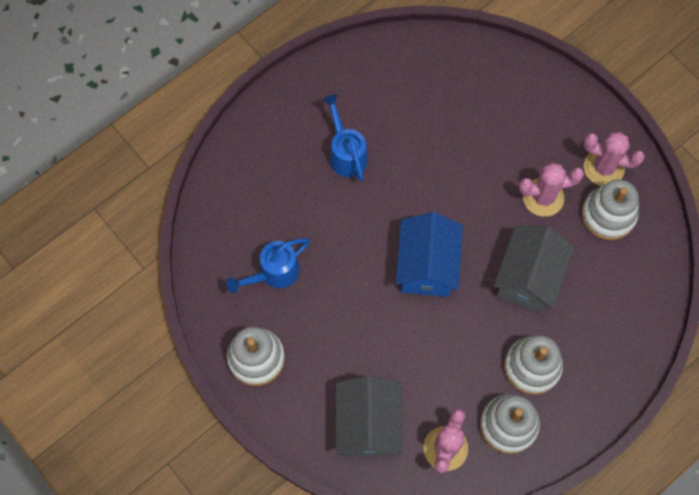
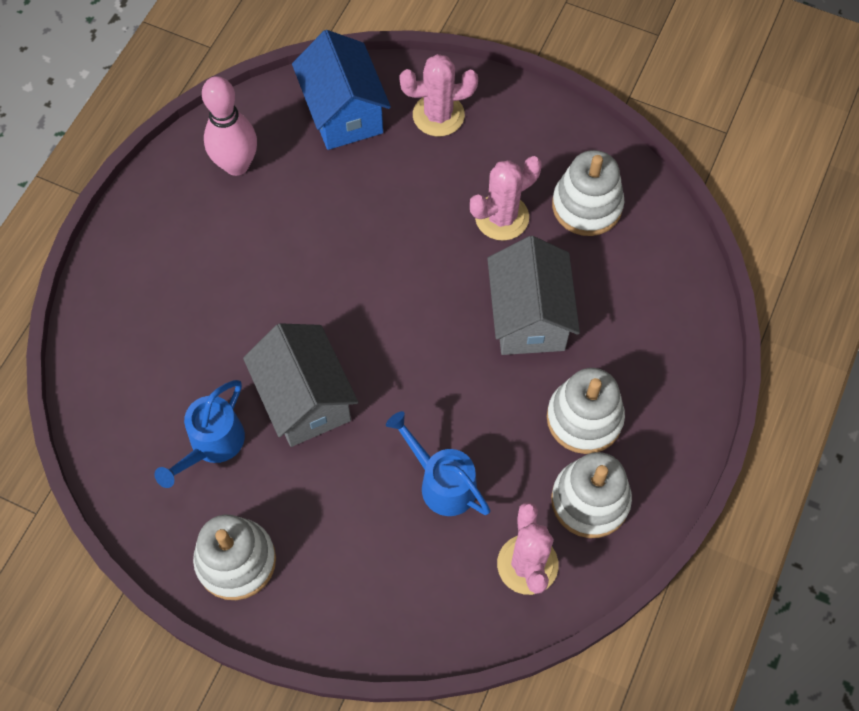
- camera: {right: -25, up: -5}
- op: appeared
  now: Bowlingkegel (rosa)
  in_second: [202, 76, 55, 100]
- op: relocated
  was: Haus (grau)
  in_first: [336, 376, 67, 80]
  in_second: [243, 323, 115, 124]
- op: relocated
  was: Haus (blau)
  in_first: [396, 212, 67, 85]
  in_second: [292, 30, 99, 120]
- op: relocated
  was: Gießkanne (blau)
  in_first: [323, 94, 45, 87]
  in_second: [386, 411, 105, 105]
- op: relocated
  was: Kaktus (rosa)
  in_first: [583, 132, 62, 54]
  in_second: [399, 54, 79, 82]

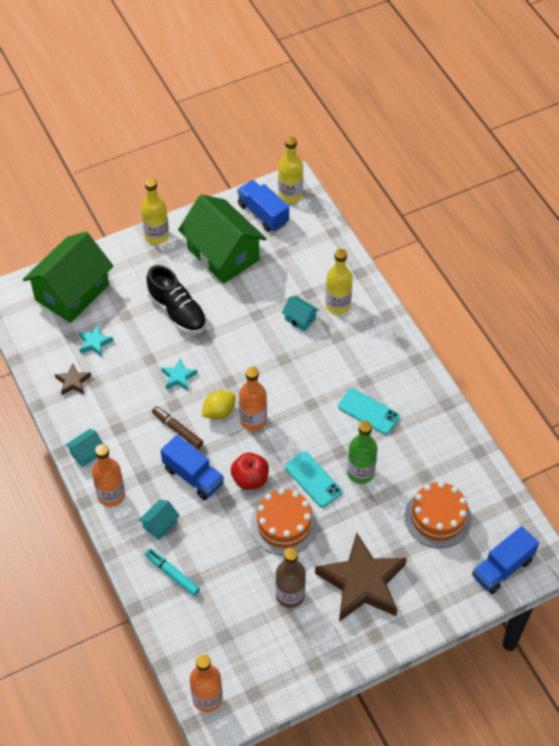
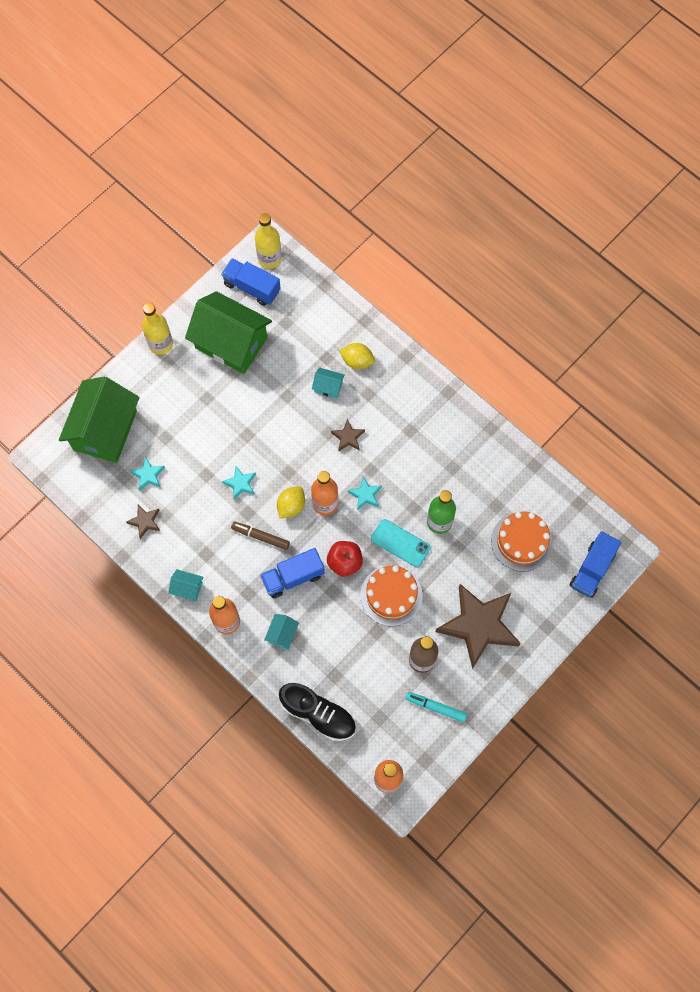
- camera: {right: -20, up: 15}
- op: spun
  was: Haus (türkis)
  in_first: [66, 429, 37, 38]
  in_second: [169, 569, 35, 32]
  clockwise: 75
- op: spun
  was: Lastwagen (blau)
  in_first: [160, 435, 64, 65]
  in_second: [260, 548, 65, 50]
  clockwise: 135
- op: relocated
  was: Schuh (schwarz)
  in_first: [146, 265, 61, 69]
  in_second: [279, 683, 77, 58]
- op: appeared
  now: Stern (braun)
  in_second: [331, 419, 34, 33]
- op: exchanged
  was: Flasche (gelb)
  now: Zitrone (gelb)
  in_first: [325, 249, 28, 65]
  in_second: [339, 343, 36, 26]
- op: appeared
  now: Stern (türkis)
  in_second: [348, 477, 34, 33]
- op: relocated
  was: Filzstift (türkis)
  in_first: [145, 549, 55, 47]
  in_second: [405, 692, 62, 30]
- op: missing
  was: Handy (türkis)
  in_first: [338, 388, 62, 47]

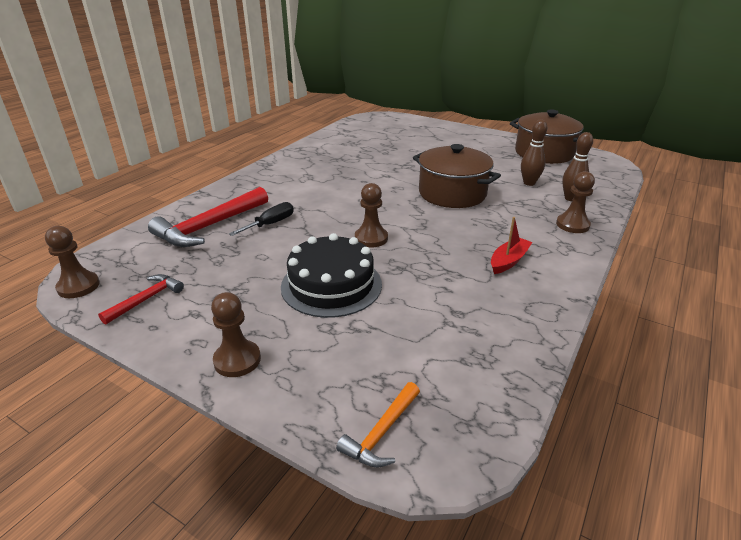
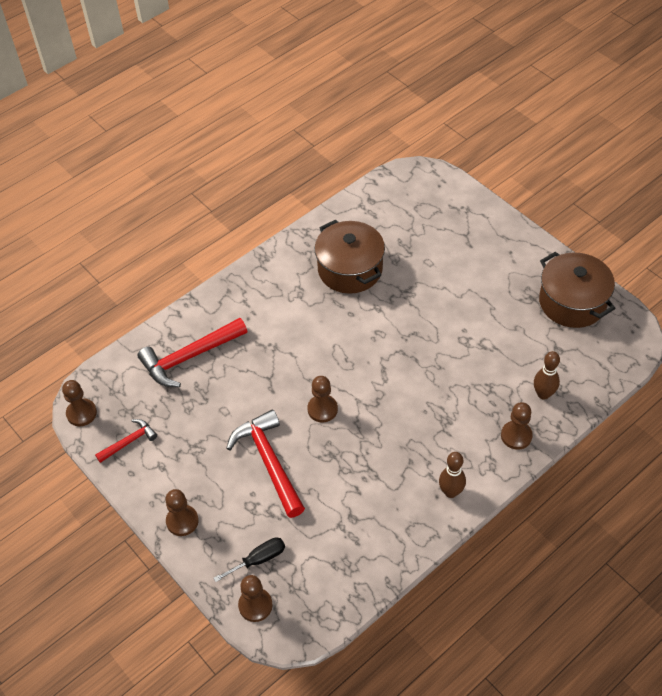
- camera: {right: 20, up: 20}
- op: relocated
  was: Schraubenzieher (schwarz)
  in_first: [229, 202, 65, 34]
  in_second: [213, 537, 72, 45]
- op: exchanged
  was: Kuchen (schwarz)
  now: Hammer (rot)
  in_first: [281, 233, 101, 85]
  in_second: [226, 410, 79, 108]
- op: exchanged
  was: Hammer (orange)
  now: Bauer (braun)
  in_first: [336, 382, 84, 86]
  in_second: [238, 575, 35, 47]
- op: relocated
  was: Kochtopf (braun)
  in_first: [413, 144, 88, 64]
  in_second: [315, 220, 70, 74]
- op: relocated
  was: Bowlingkegel (braun)
  in_first: [521, 120, 26, 66]
  in_second: [439, 452, 27, 46]
- op: missing
  was: Boot (rot)
  in_first: [491, 217, 42, 57]

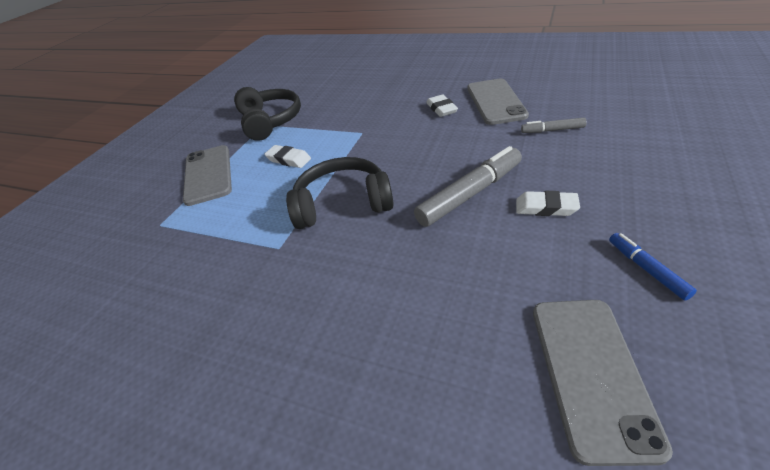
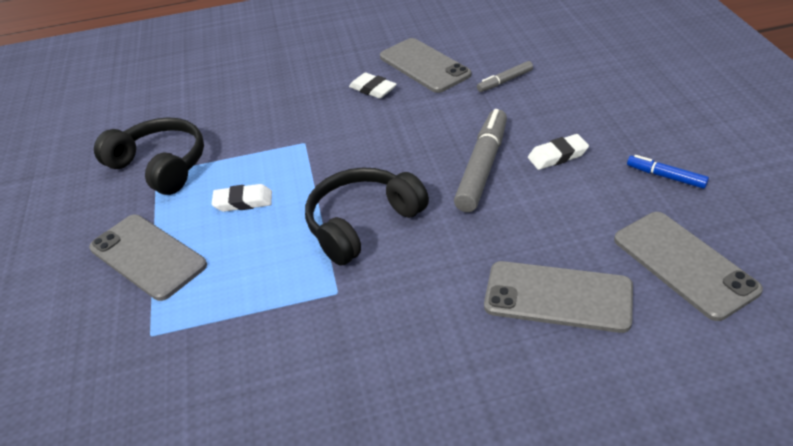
- camera: {right: -35, up: 0}
- op: appeared
  now: Handy (grau)
  in_second: [484, 261, 149, 72]

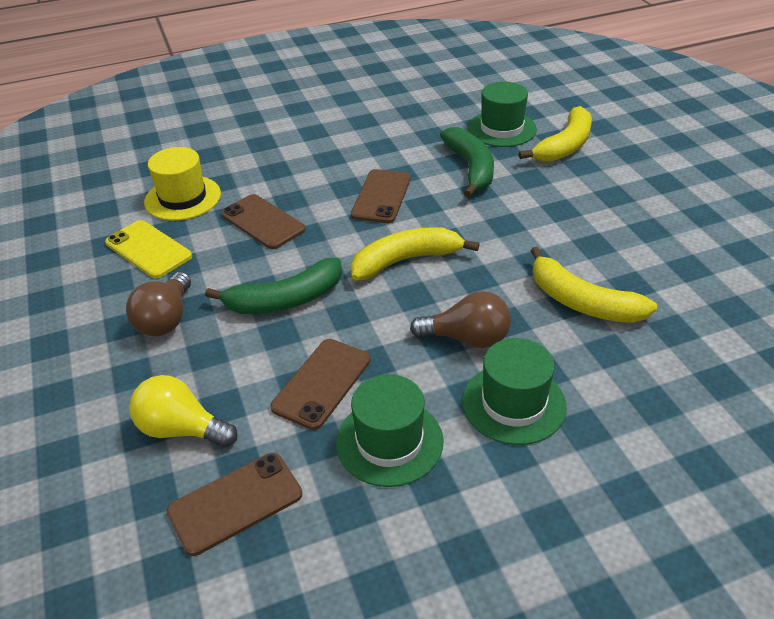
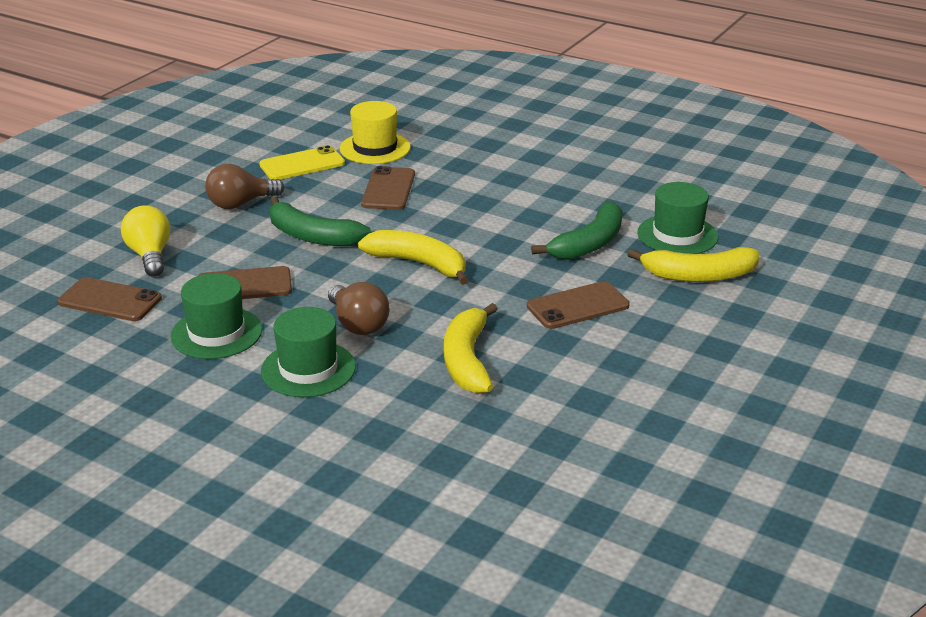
- camera: {right: 50, up: -10}
- op: spun
  was: Handy (gelb)
  in_first: [105, 220, 87, 58]
  in_second: [259, 145, 86, 35]
  clockwise: 60
- op: relocated
  was: Handy (braun)
  in_first: [351, 169, 60, 54]
  in_second: [527, 281, 103, 48]

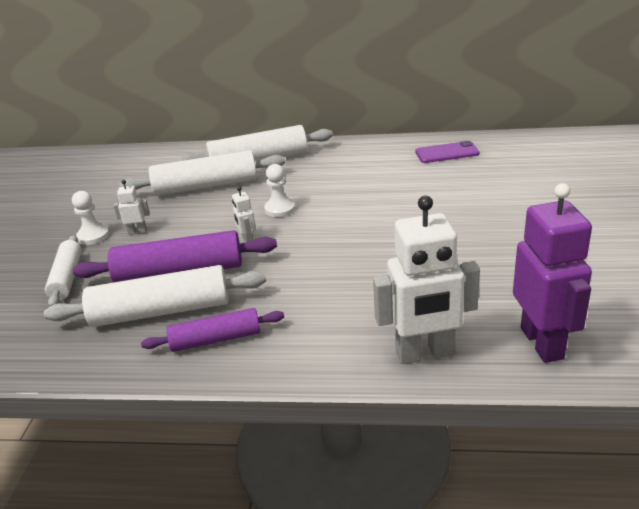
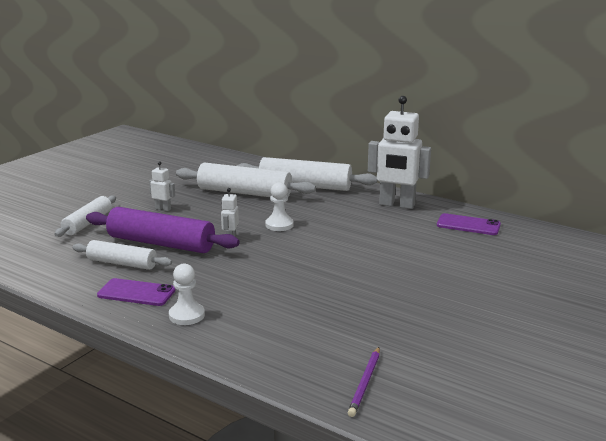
- camera: {right: 25, up: -10}
- op: size
  was: Nudelholz (weiß)
  in_first: [44, 265, 222, 62]
  in_second: [72, 240, 100, 30]
  ratio: 0.61
- op: exchanged
  was: Nudelholz (lila)
  now: Handy (lila)
  in_first: [141, 308, 143, 44]
  in_second: [97, 278, 78, 28]
- op: relocated
  was: Bauer (weiß)
  in_first: [72, 191, 37, 54]
  in_second: [169, 263, 36, 62]
- op: exchanged
  was: Roboter (lila)
  now: Bleistift (lila)
  in_first: [513, 183, 79, 180]
  in_second: [347, 347, 33, 70]
- op: relocated
  was: Roboter (weiß)
  in_first: [373, 195, 107, 169]
  in_second: [368, 96, 63, 113]

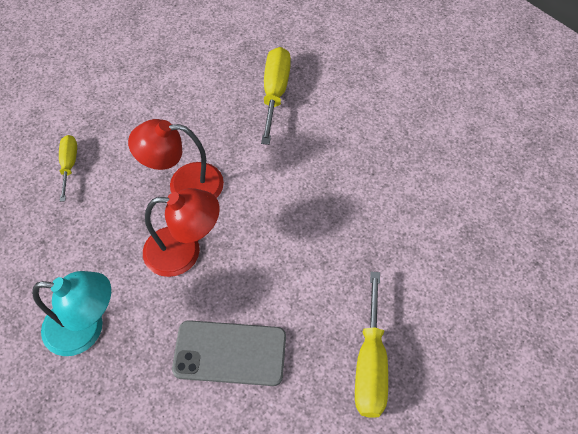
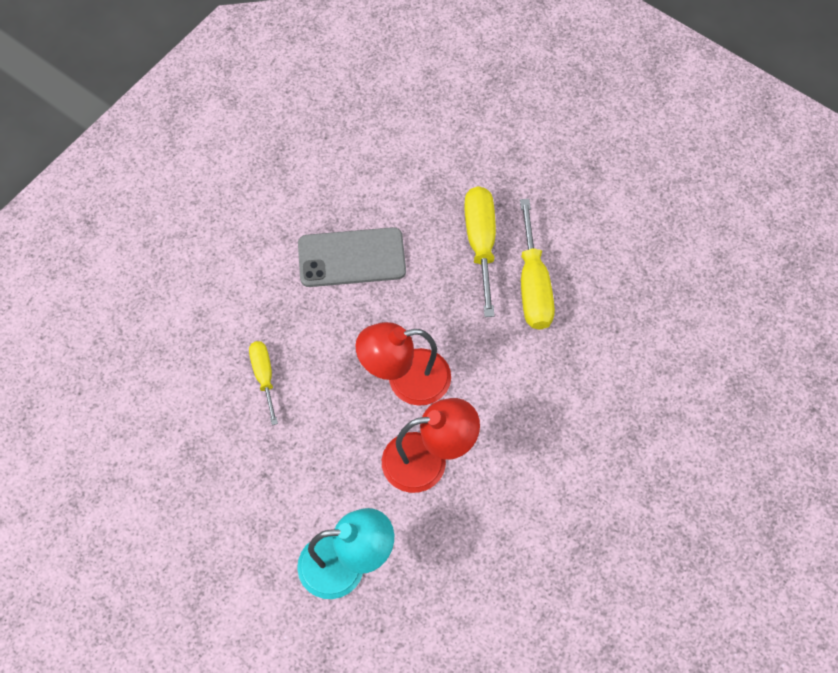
- camera: {right: -10, up: 5}
- op: relocated
  was: Handy (grau)
  in_first: [172, 320, 114, 66]
  in_second: [298, 227, 108, 60]
- op: relocated
  was: Schraubenzieher (gelb)
  in_first: [355, 272, 33, 146]
  in_second: [520, 199, 35, 131]

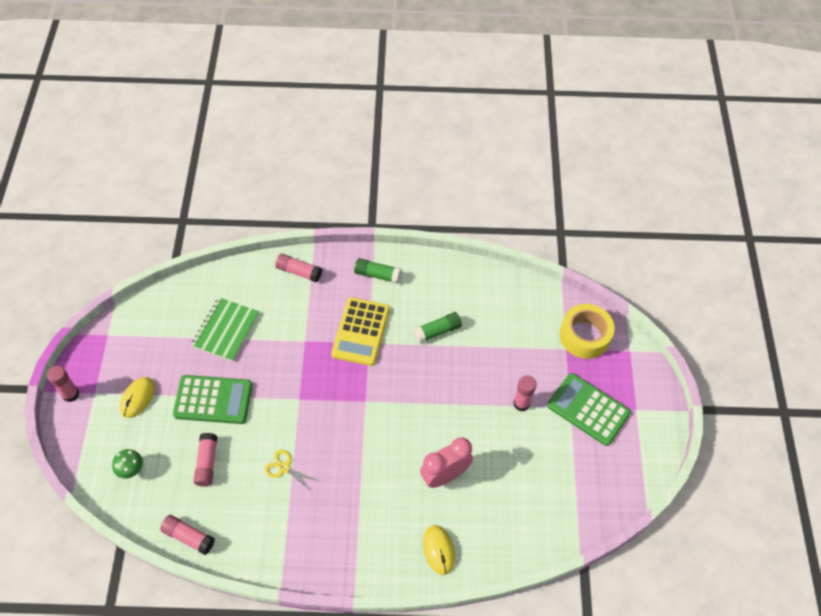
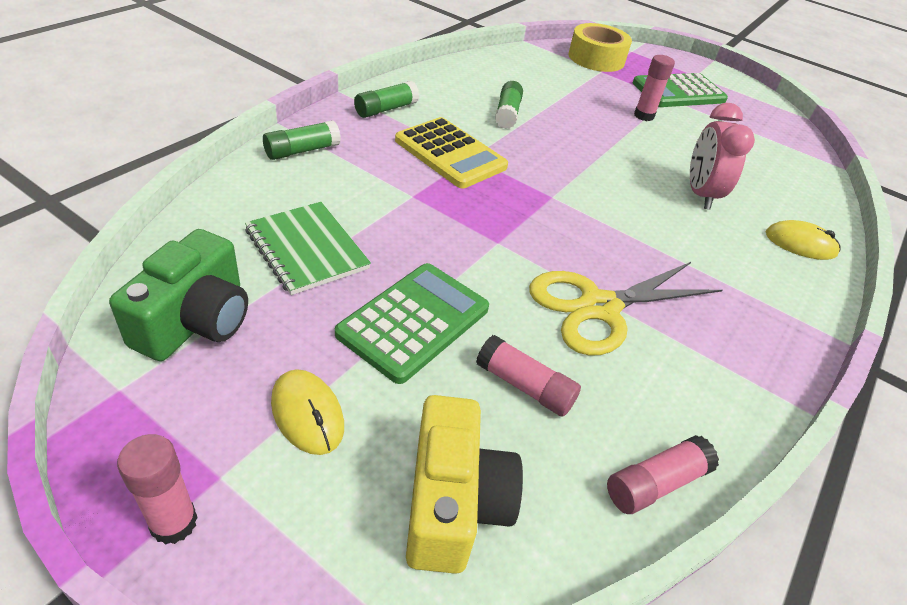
- camera: {right: -60, up: -15}
- op: appeared
  now: Kamera (grün)
  in_second: [109, 229, 139, 132]
- op: colour
  was: Klebestift (rosa)
  now: Klebestift (grün)
  in_first: [275, 253, 47, 29]
  in_second: [263, 120, 78, 40]
- op: exchanged
  was: Pilz (grün)
  now: Kamera (gelb)
  in_first: [112, 449, 31, 30]
  in_second: [406, 395, 117, 179]
- op: size
  was: Schere (gelb)
  in_first: [264, 450, 55, 42]
  in_second: [529, 261, 194, 94]
  ratio: 2.09

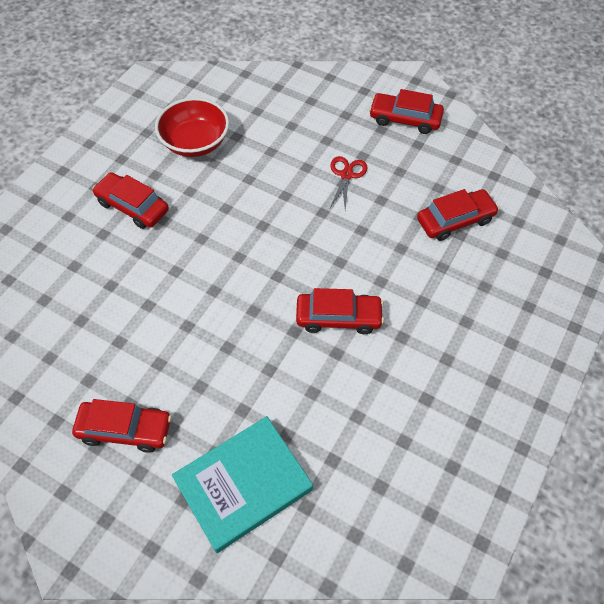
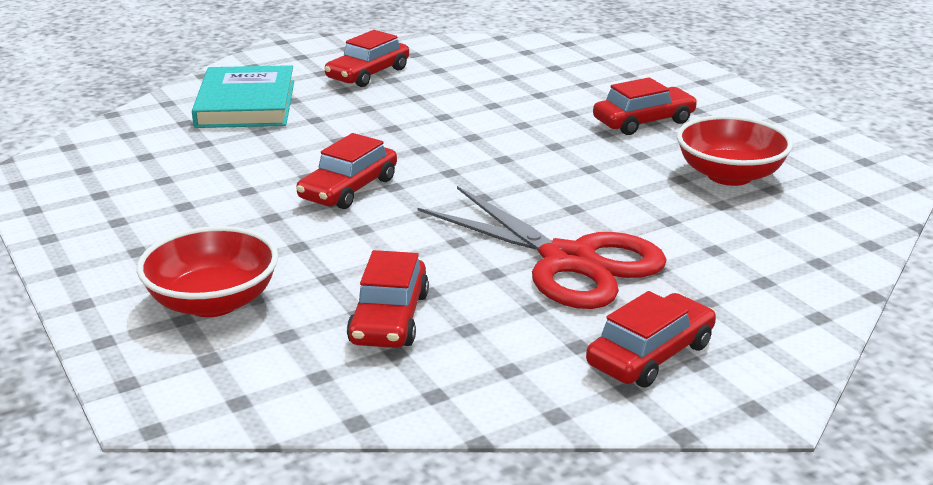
- camera: {right: 120, up: -30}
- op: appeared
  now: Schüssel (rot)
  in_second: [137, 226, 141, 91]
- op: size
  was: Schere (rot)
  in_first: [329, 156, 39, 55]
  in_second: [418, 186, 249, 123]
  ratio: 2.26

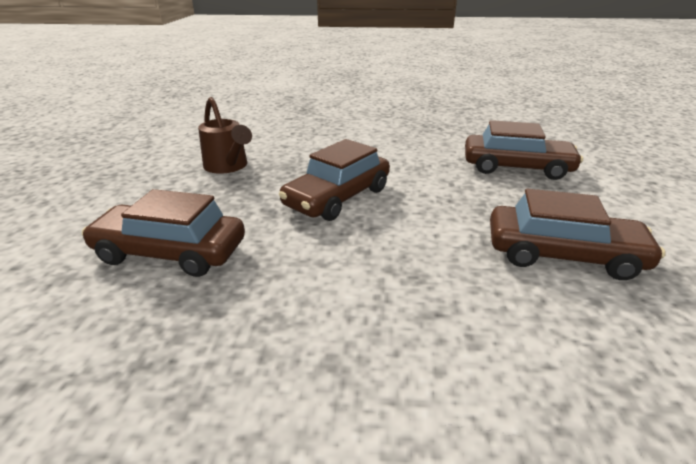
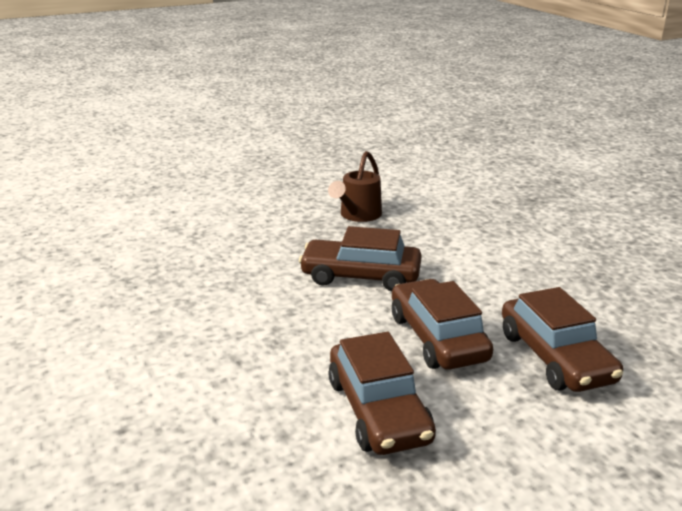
- camera: {right: 60, up: -5}
- op: relocated
  was: Auto (braun)
  in_first: [82, 189, 163, 88]
  in_second: [392, 279, 101, 91]

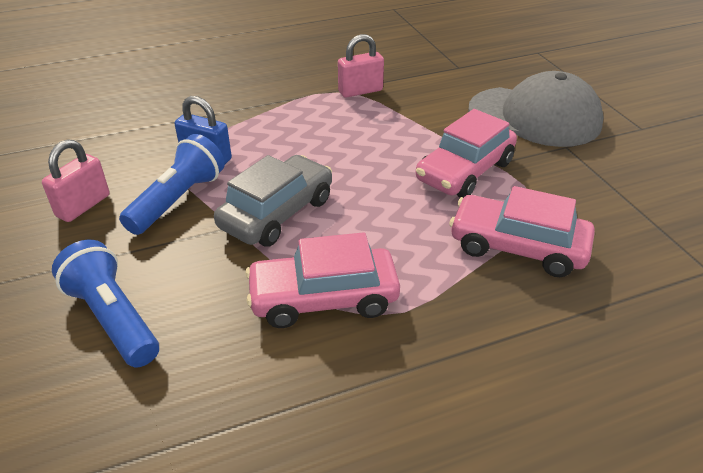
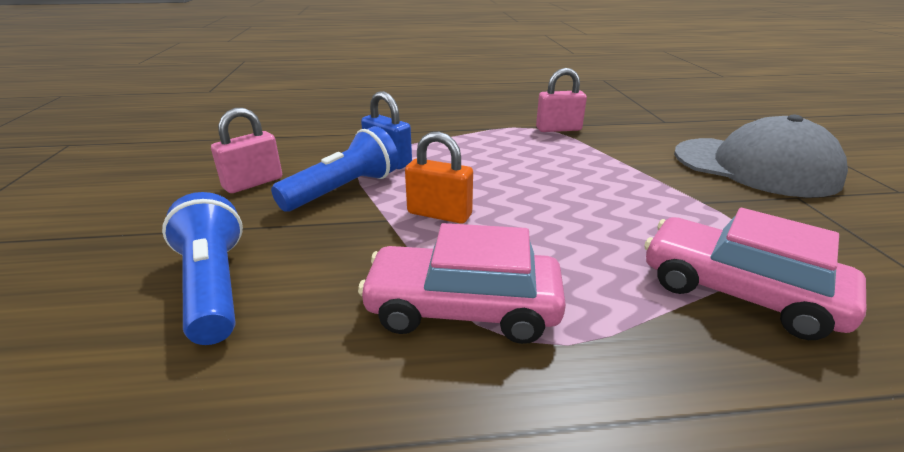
- camera: {right: 15, up: -10}
- op: exchanged
  was: Auto (grau)
  now: Vorhängeschloss (orange)
  in_first: [214, 155, 118, 92]
  in_second: [405, 132, 68, 92]
- op: missing
  was: Auto (rosa)
  in_first: [416, 109, 101, 89]

